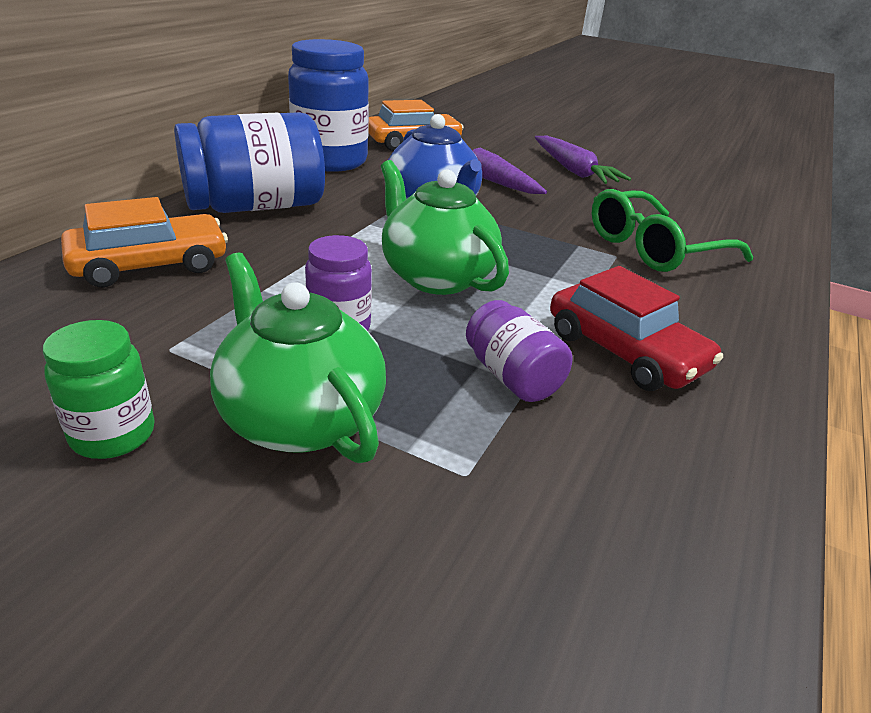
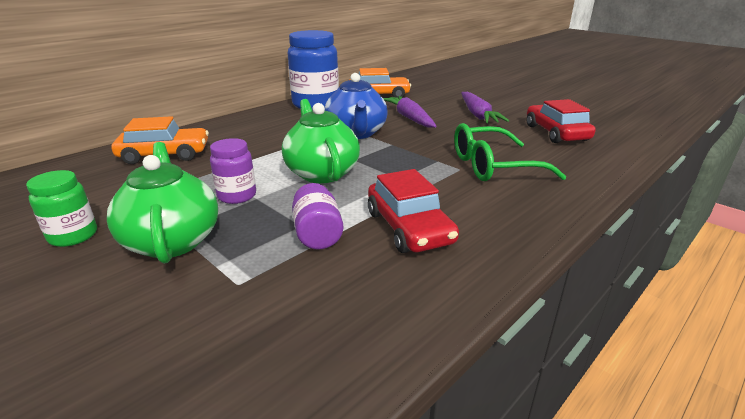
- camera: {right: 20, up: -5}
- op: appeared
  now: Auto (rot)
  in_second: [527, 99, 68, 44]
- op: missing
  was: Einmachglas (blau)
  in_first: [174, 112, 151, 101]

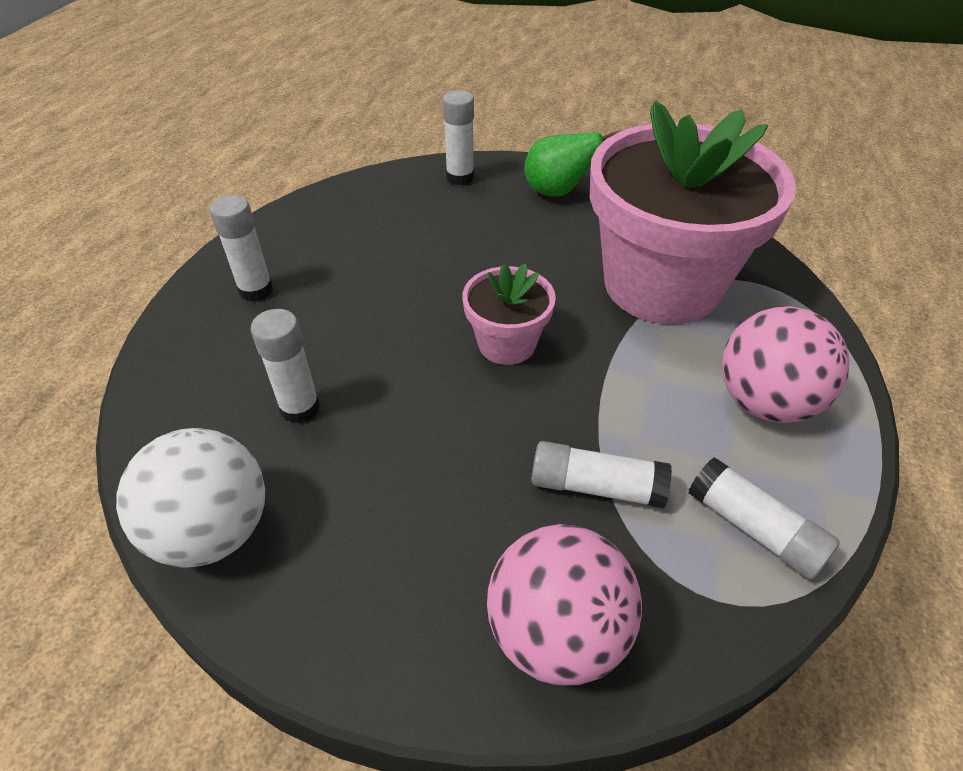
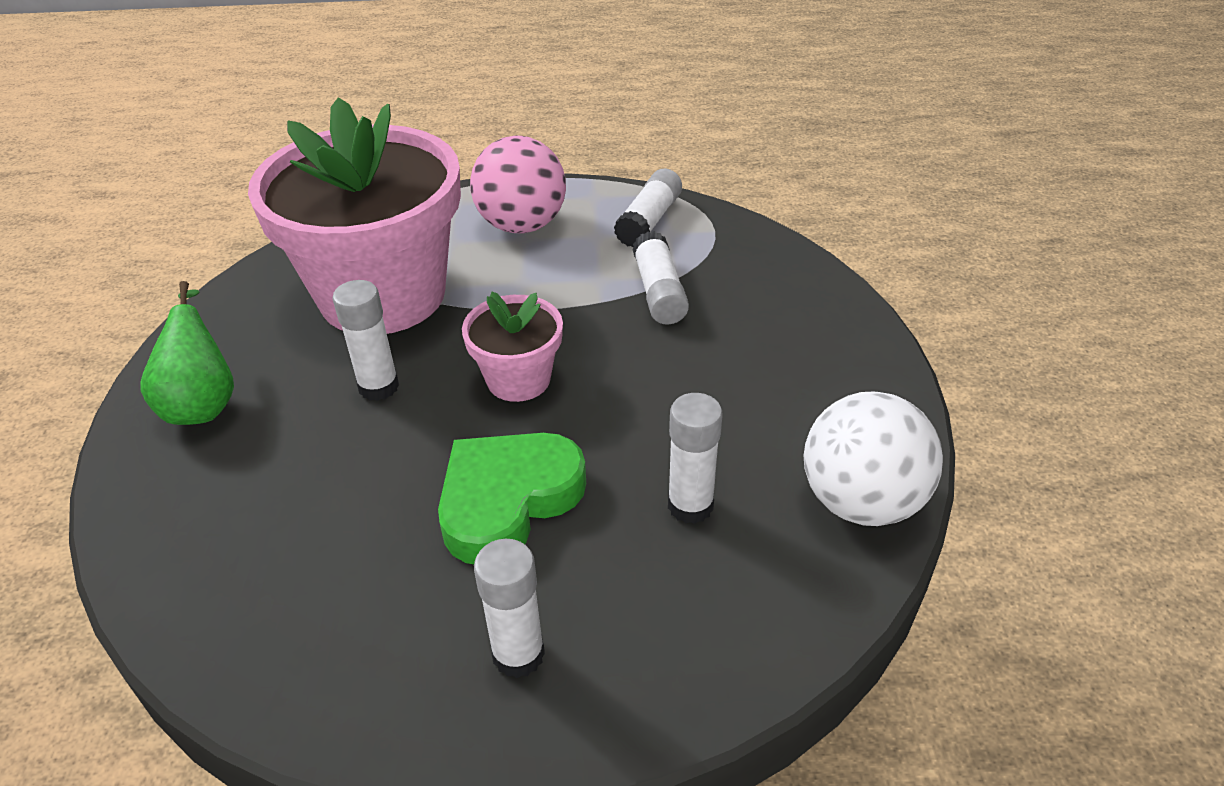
- camera: {right: -110, up: -5}
- op: relocated
  was: Klebestift (weiß)
  in_first: [442, 90, 32, 95]
  in_second: [332, 280, 67, 121]
- op: appeared
  now: Herz (grün)
  in_second: [438, 433, 148, 131]
- op: missing
  was: Ball (rosa)
  in_first: [487, 524, 155, 162]

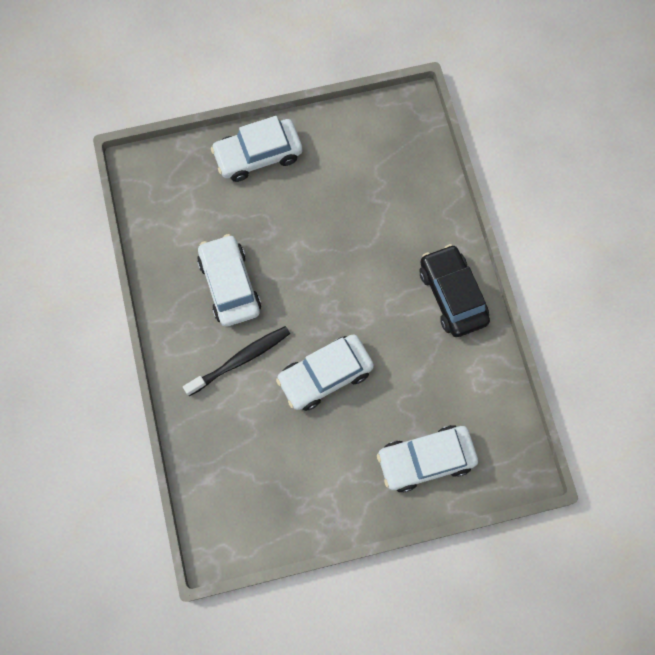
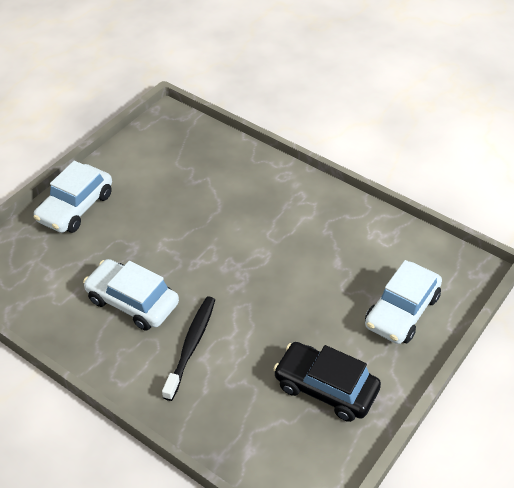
- camera: {right: -40, up: -25}
- op: relocated
  was: Auto (schwarz)
  in_first: [420, 244, 70, 93]
  in_second: [274, 342, 107, 80]
- op: missing
  was: Auto (weiß)
  in_first: [276, 334, 98, 77]

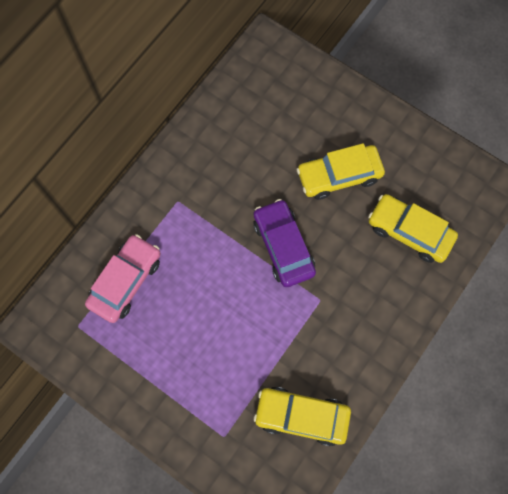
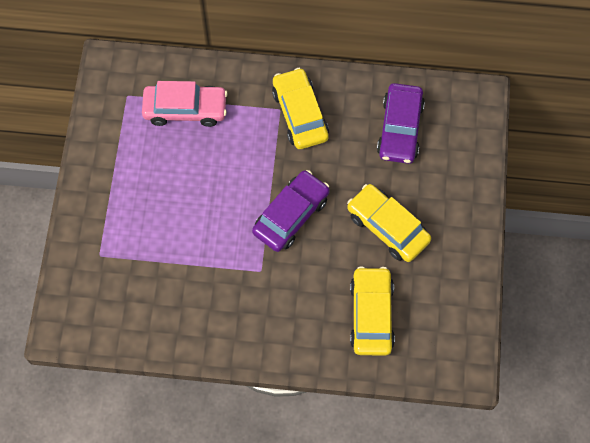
- camera: {right: 60, up: -5}
- op: relocated
  was: Auto (gelb)
  in_first: [254, 387, 97, 59]
  in_second: [272, 68, 57, 81]
- op: appeared
  now: Auto (lila)
  in_second: [377, 83, 48, 81]

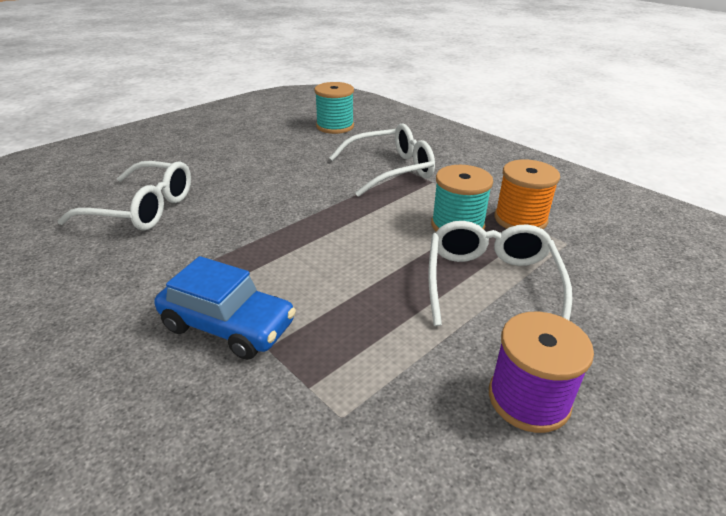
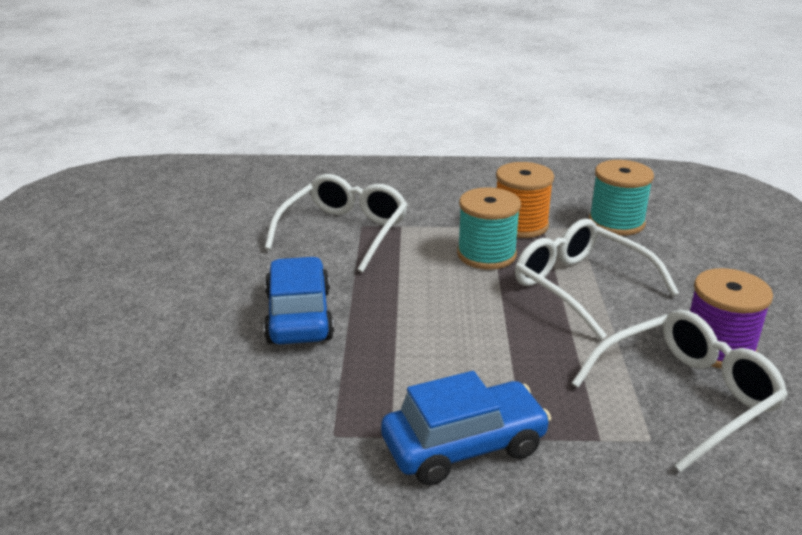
- camera: {right: -45, up: -5}
- op: appeared
  now: Auto (blau)
  in_second: [264, 257, 70, 87]
- op: relocated
  was: Brille (weiß)
  in_first: [58, 161, 133, 70]
  in_second: [571, 310, 217, 162]
- op: relocated
  was: Garnrolle (türkis)
  in_first: [315, 82, 39, 52]
  in_second: [589, 160, 65, 76]

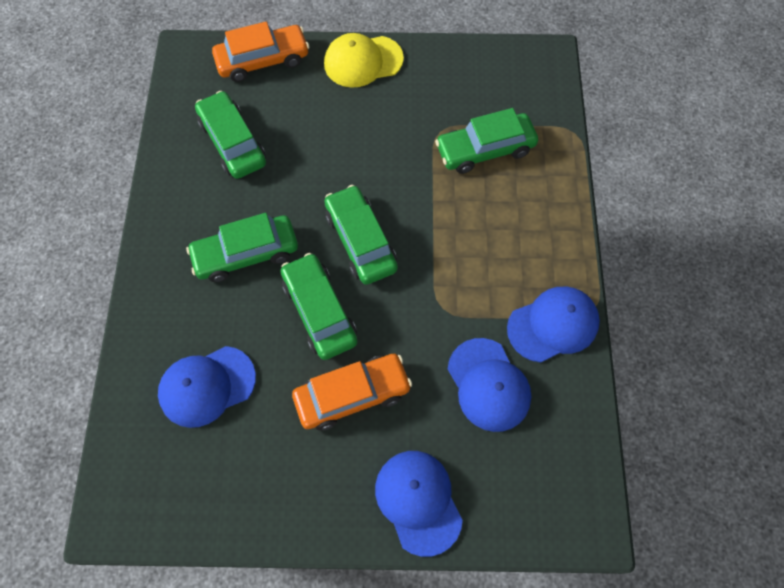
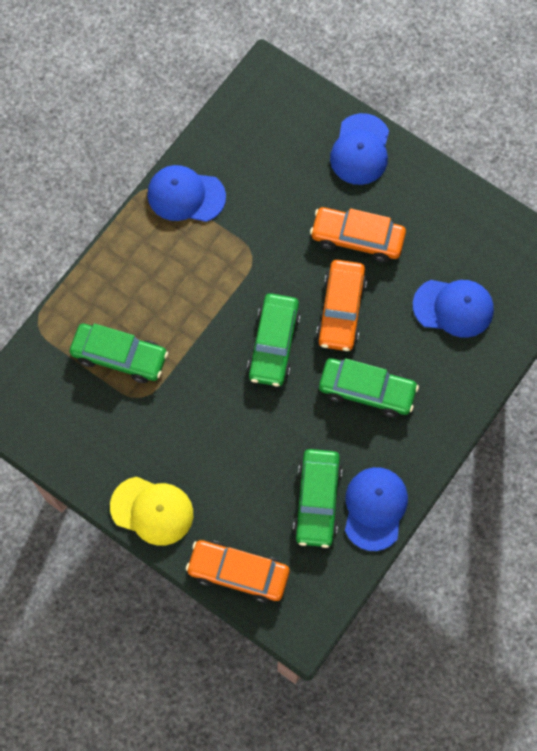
- camera: {right: -145, up: 5}
- op: colour
  was: Auto (grün)
  now: Auto (orange)
  in_first: [281, 253, 77, 107]
  in_second: [316, 260, 51, 91]
- op: relocated
  was: Kappe (blau)
  in_first: [448, 338, 83, 94]
  in_second: [345, 467, 63, 84]

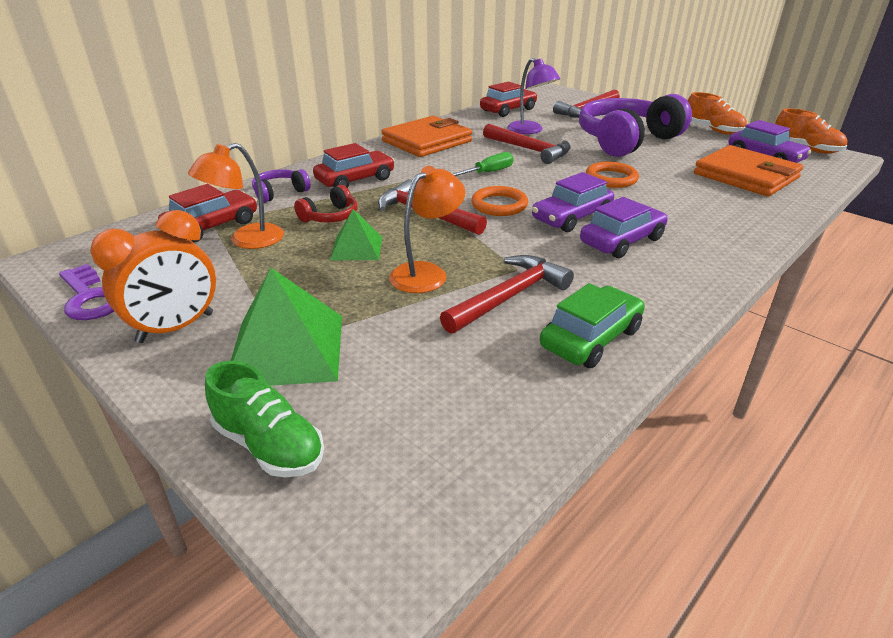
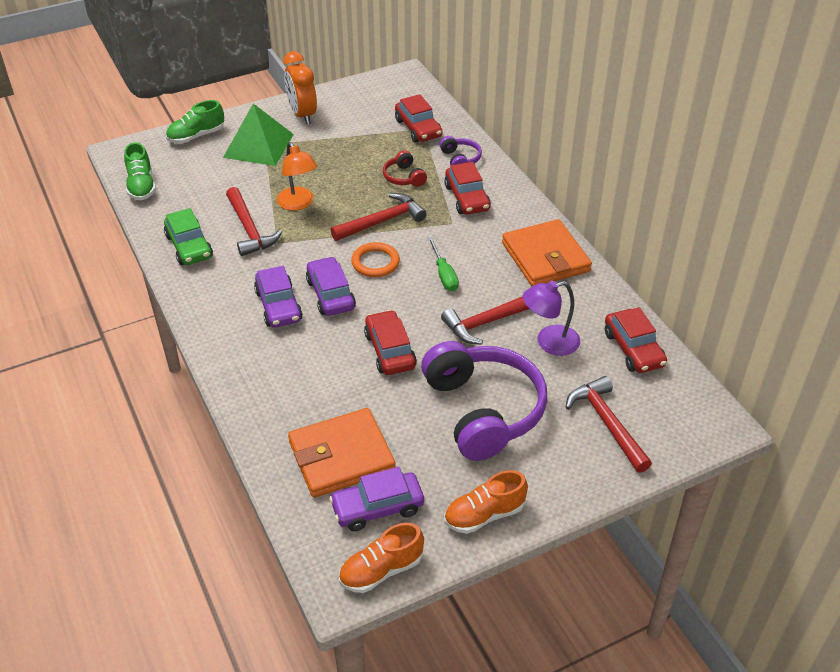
- camera: {right: 110, up: 10}
- op: appeared
  now: Schuh (grün)
  in_second: [124, 142, 32, 58]
- op: exchanged
  was: Ring (orange)
  now: Auto (rot)
  in_first: [586, 162, 53, 26]
  in_second: [364, 310, 53, 65]
- op: missing
  was: Schlüssel (lila)
  in_first: [59, 264, 56, 56]
- op: missing
  was: Lampe (orange)
  in_first: [188, 143, 96, 106]
- op: missing
  was: Pyramide (grün)
  in_first: [330, 209, 52, 51]

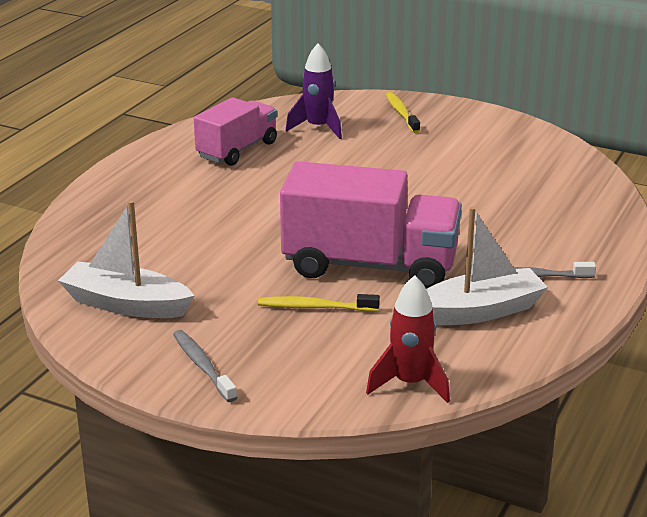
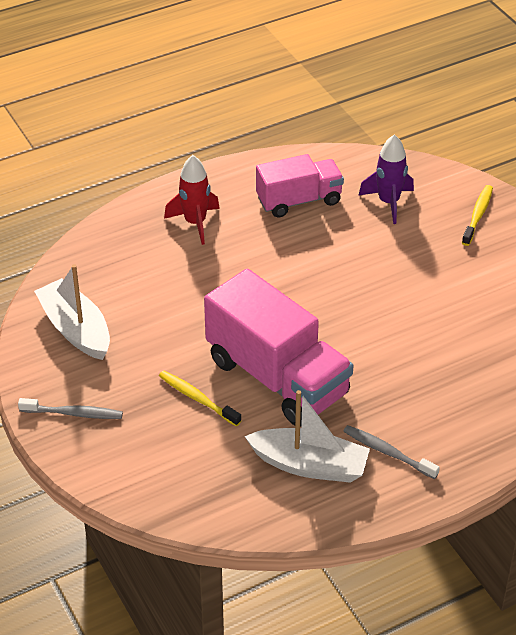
- camera: {right: 35, up: 15}
- op: spun
  was: Zahnbürste (grau)
  in_first: [173, 330, 64, 72]
  in_second: [18, 398, 105, 21]
  clockwise: 90
- op: relocated
  was: Rakete (rot)
  in_first: [366, 275, 84, 128]
  in_second: [164, 155, 56, 90]

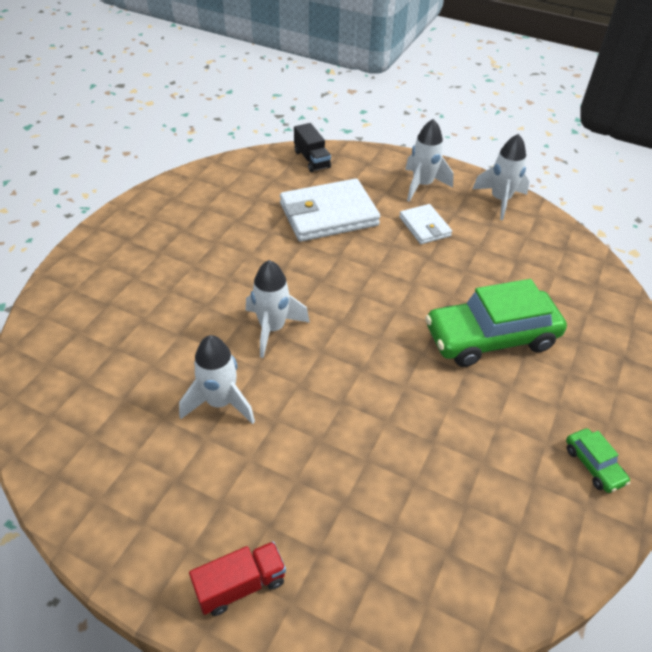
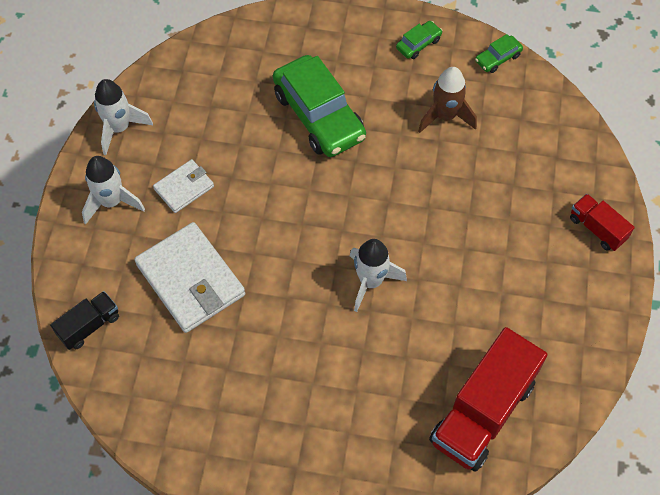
- camera: {right: -105, up: 15}
- op: appeared
  now: Rakete (braun)
  in_second: [418, 67, 59, 66]
- op: appeared
  now: Lastwagen (rot)
  in_second: [429, 327, 118, 145]
- op: appeared
  now: Auto (grün)
  in_second: [475, 34, 48, 39]
- op: missing
  was: Rakete (weiß)
  in_first: [179, 335, 76, 89]

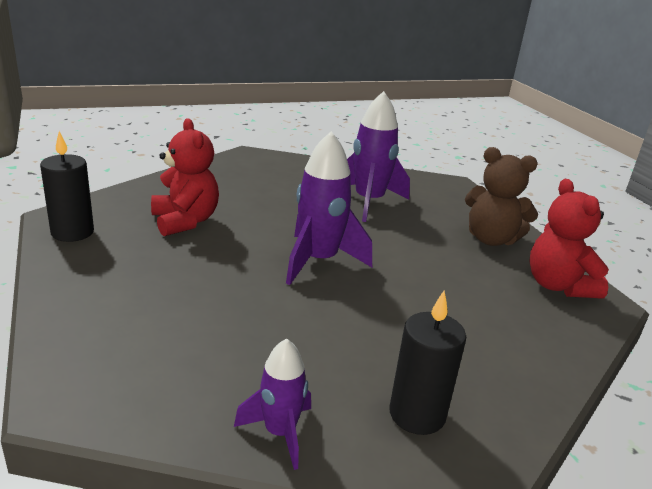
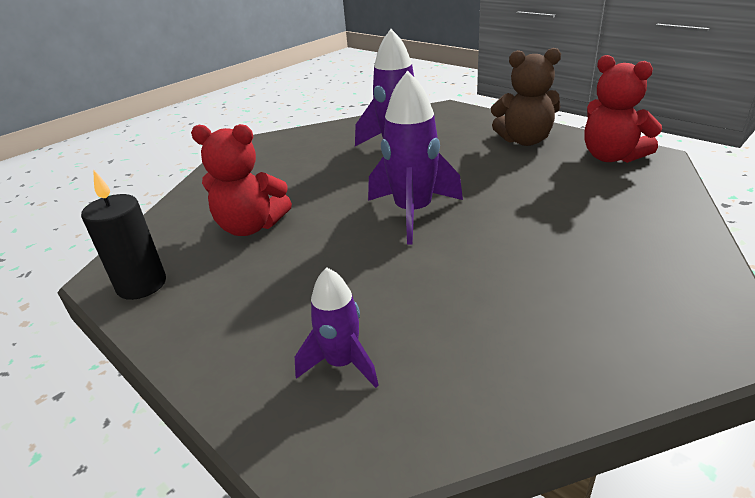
- camera: {right: -20, up: 5}
- op: spun
  was: Teddybär (rot)
  in_first: [151, 118, 68, 118]
  in_second: [191, 124, 101, 112]
  clockwise: 150
- op: relocated
  was: Rakete (lila)
  in_first: [234, 338, 77, 132]
  in_second: [295, 268, 84, 120]
- op: missing
  was: Kerze (schwarz)
  in_first: [389, 291, 77, 144]

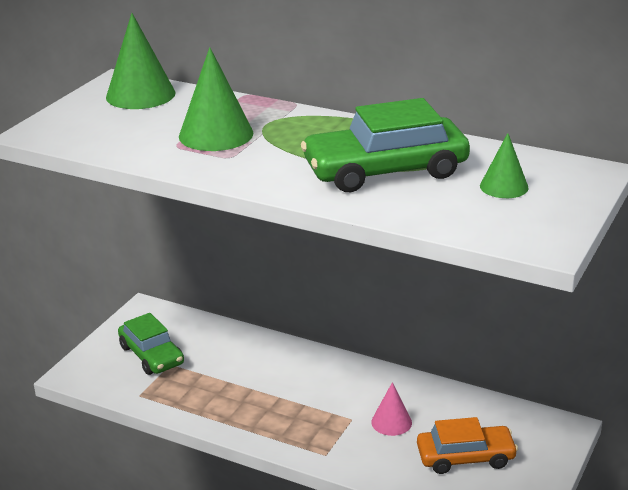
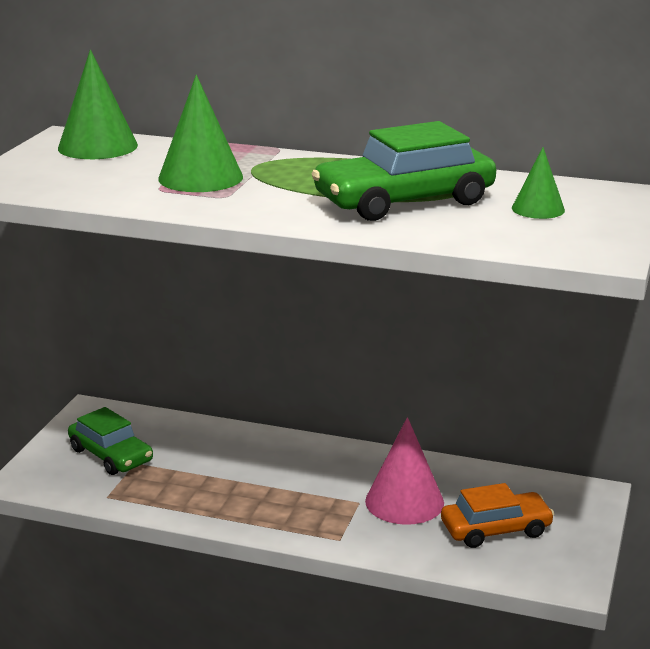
- camera: {right: -10, up: -5}
- op: size
  was: Kegel (rosa)
  in_first: [371, 382, 41, 54]
  in_second: [365, 417, 79, 108]
  ratio: 1.71

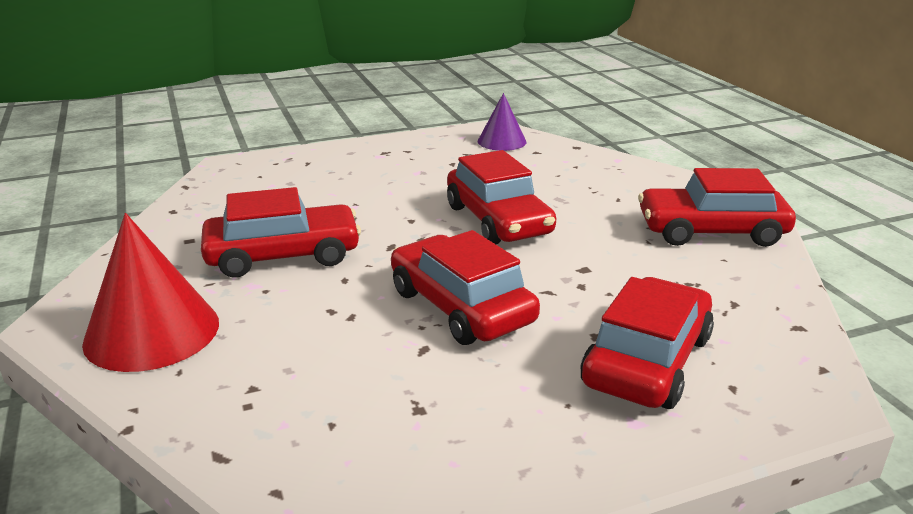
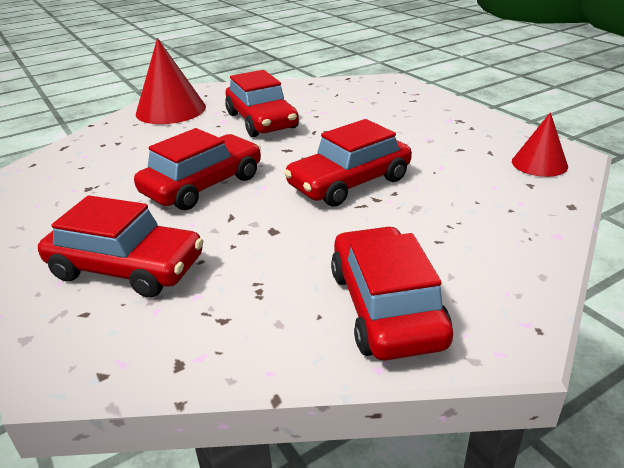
- camera: {right: 80, up: 5}
- op: colour
  was: Kegel (lila)
  now: Kegel (rot)
  in_first: [478, 93, 48, 58]
  in_second: [512, 112, 56, 65]

